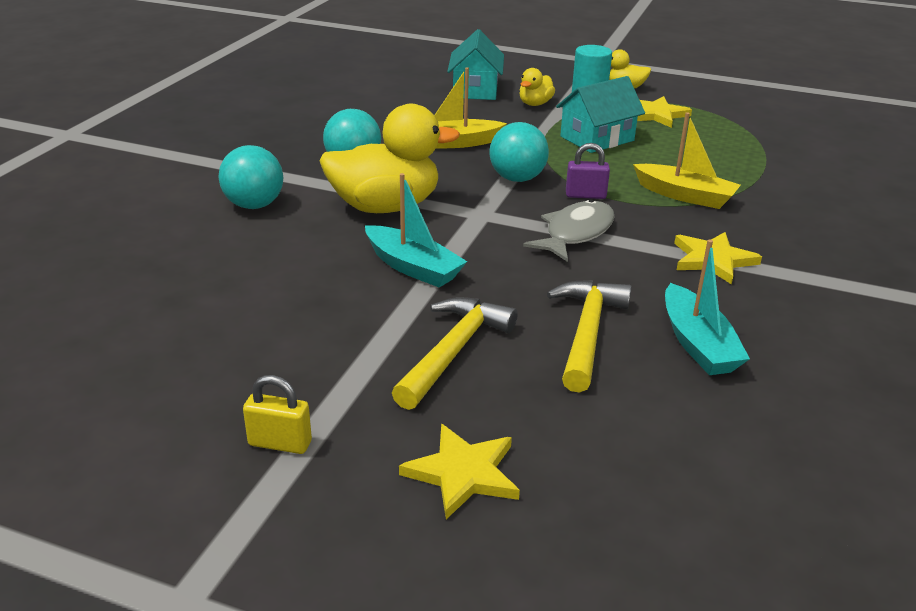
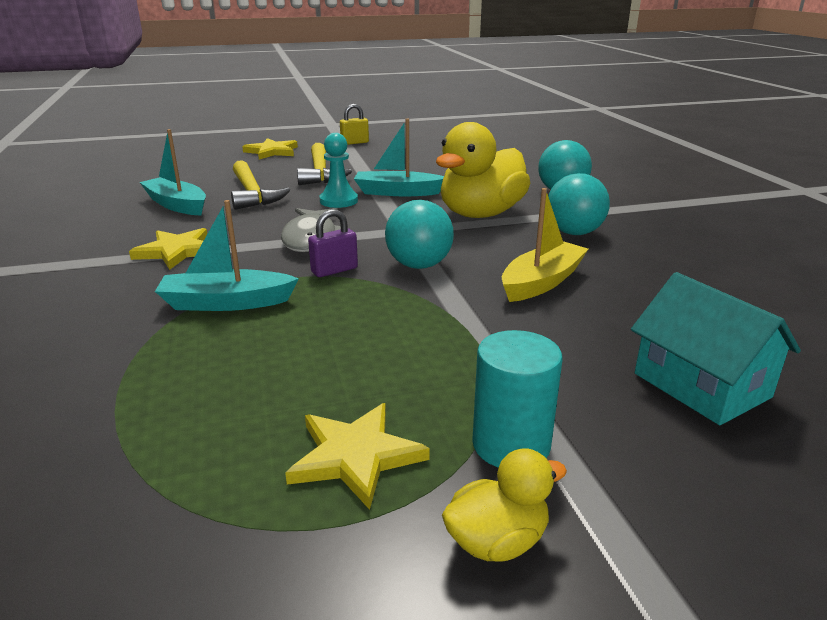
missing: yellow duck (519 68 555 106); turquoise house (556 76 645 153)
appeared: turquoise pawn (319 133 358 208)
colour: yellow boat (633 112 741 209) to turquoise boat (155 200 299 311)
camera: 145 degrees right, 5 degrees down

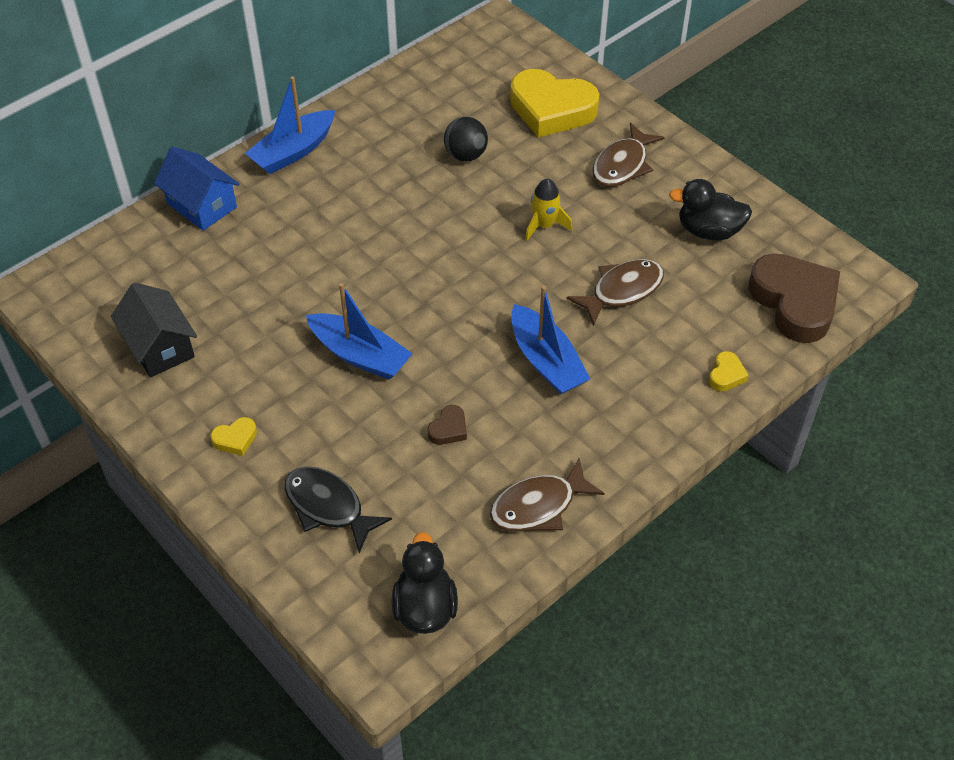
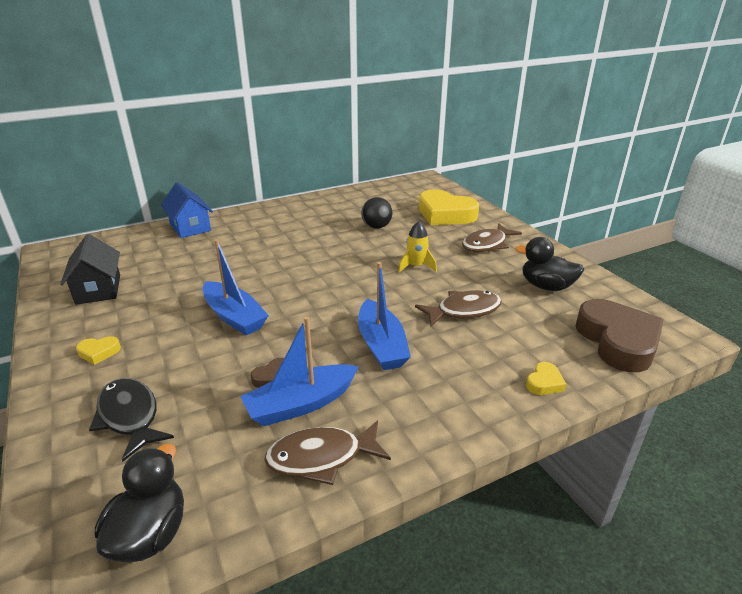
relocated: blue boat (245 76 335 174) to (240 317 359 426)
camera: 15 degrees right, 20 degrees down

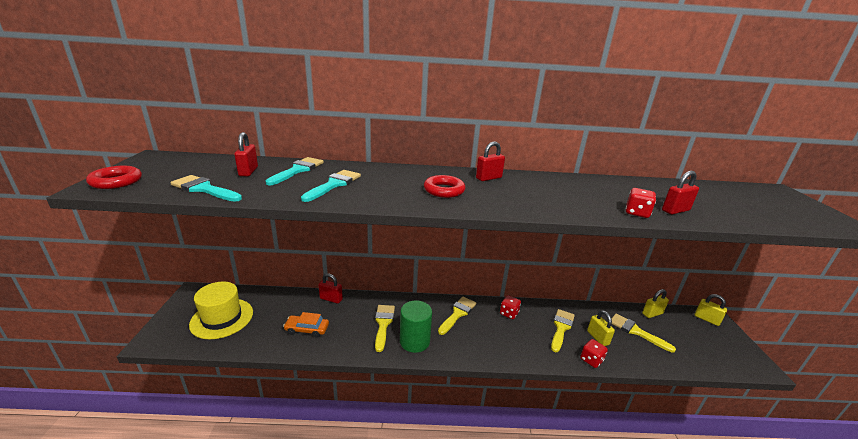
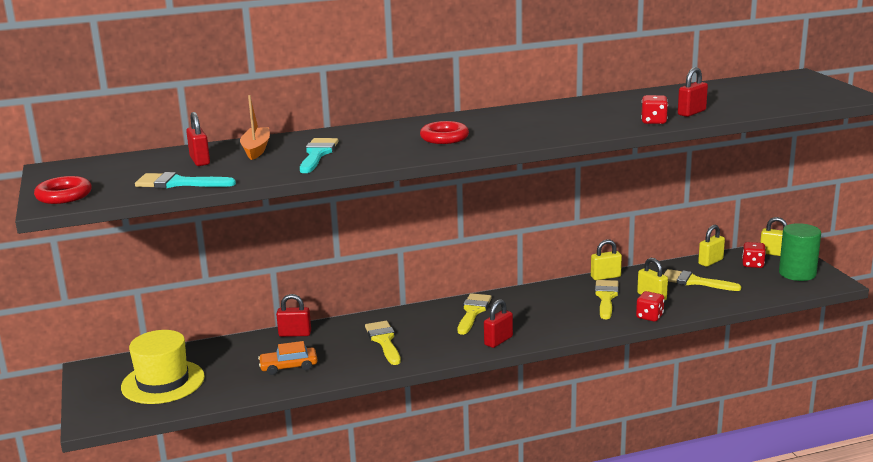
appeared: yellow padlock (591 239 622 280)
relocated: red padlock (476 141 505 181) to (484 299 513 348); red dice (500 295 521 319) to (742 242 766 268); green cylinder (400 300 432 353) to (779 223 821 281)
exchanged: turquoise brush (266 157 324 185) to orange boat (240 95 270 160)
camera: 15 degrees left, 5 degrees down

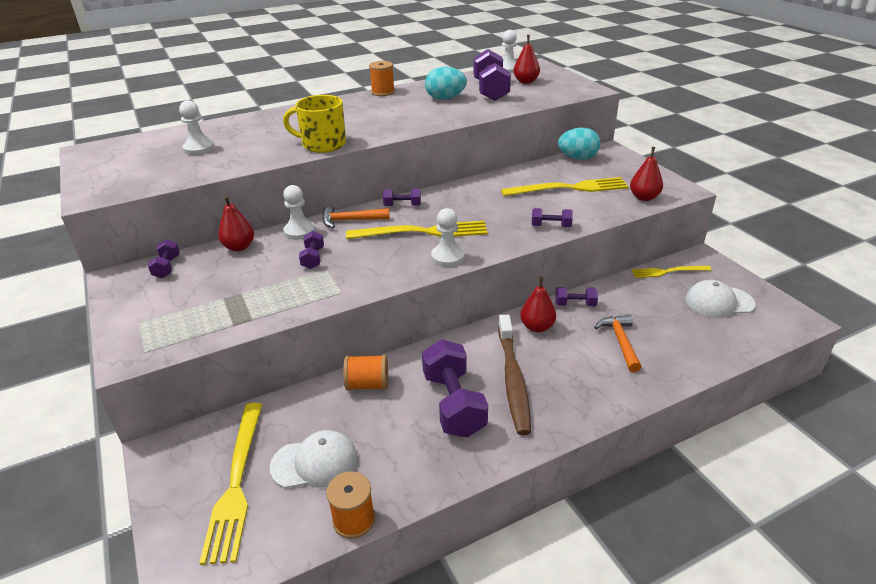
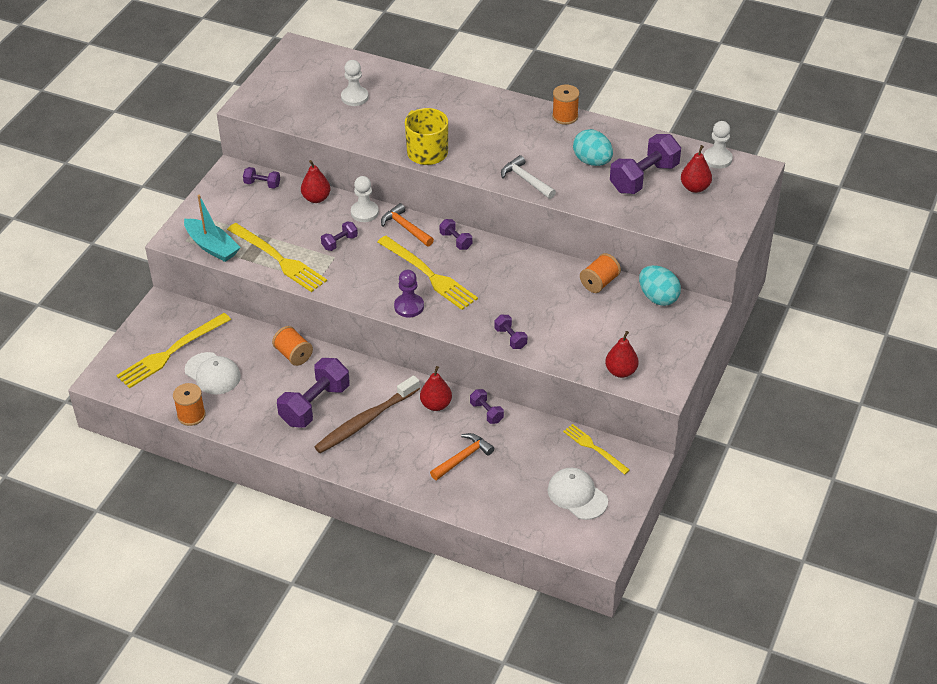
appeared: turquoise boat (184 195 241 262); white hammer (501 155 556 199); orange spool (580 253 621 293)
relocated: yellow fork (501 177 629 196) to (227 223 327 292)
colour: white pawn (431 208 465 267) to purple pawn (394 270 424 318)
spun: purple dumbbell (148 240 180 278) = (243 167 280 189) 60 degrees clockwise
camera: 50 degrees right, 10 degrees up

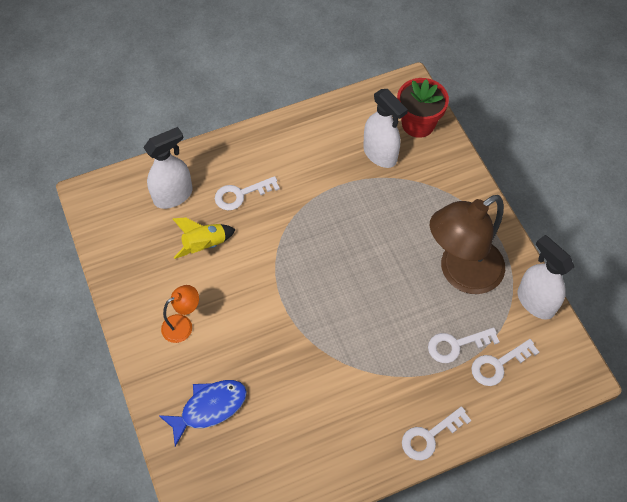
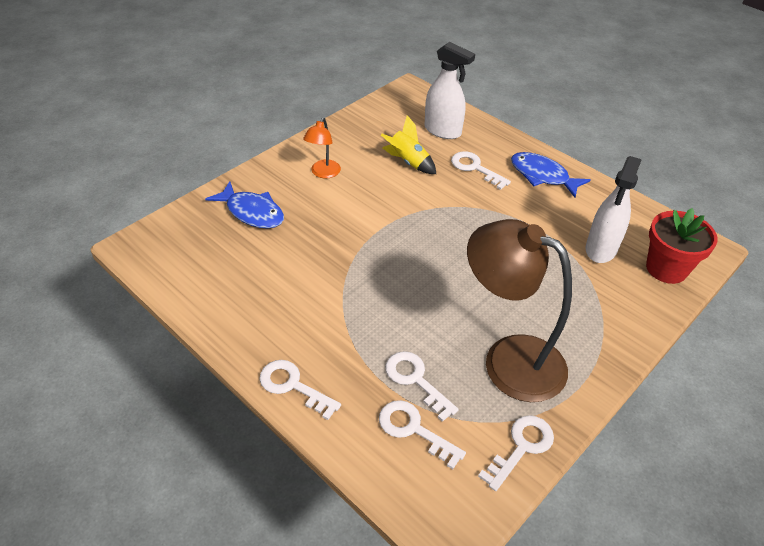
appeared: blue fish (511 152 591 198)
exchanged: white spray bottle (517 235 574 320) to white key (478 415 554 491)
spun: orange lamp (161 285 199 343) = (303 118 341 178) 75 degrees clockwise
camera: 65 degrees right, 15 degrees down

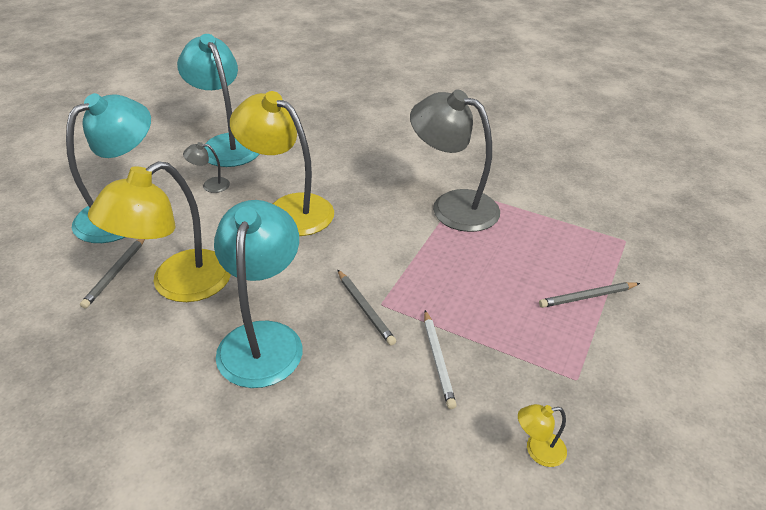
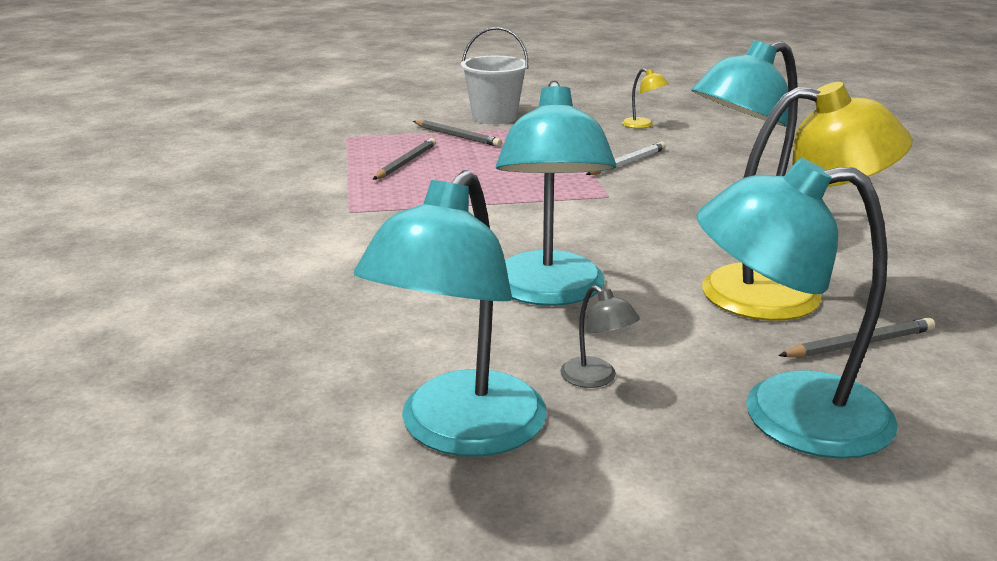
missing: grey lamp (410 89 500 232)
appeared: white bucket (461 27 528 124)
relocated: grey pencil (338 270 396 346) to (373 138 436 180)
colour: yellow lamp (230 91 334 236) to turquoise lamp (496 81 616 306)
camera: 125 degrees left, 15 degrees down

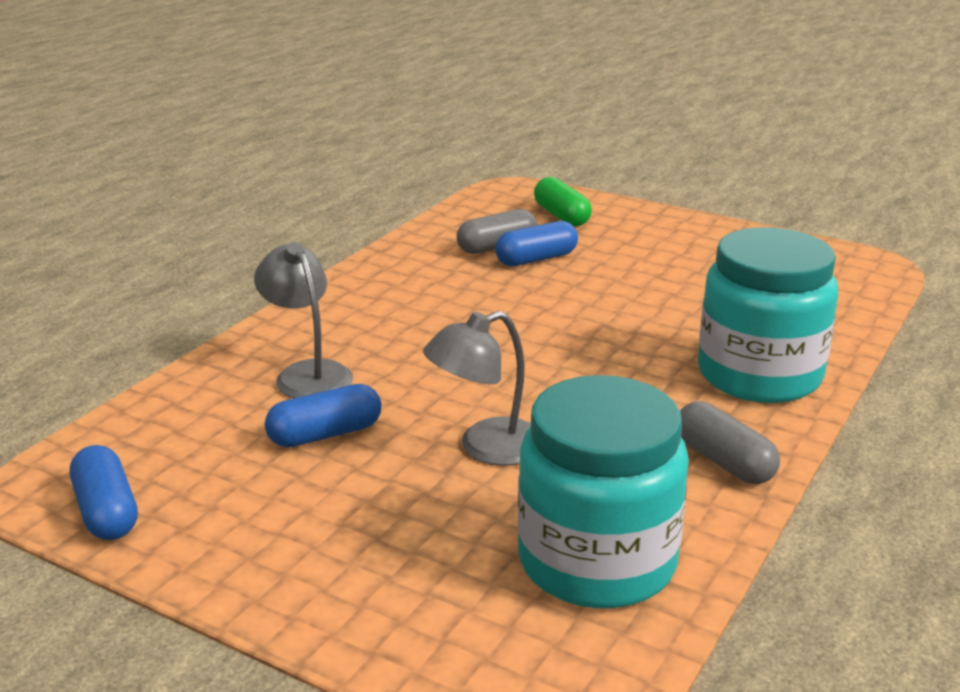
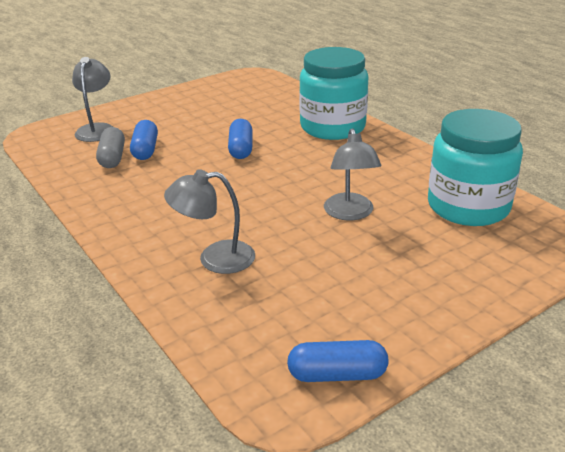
missing: grey capsule (680 401 780 484)
relocated: blue capsule (265 384 382 447) to (228 119 253 159)
exchanged: green capsule (534 177 592 227) to grey lamp (72 57 113 142)
camera: 65 degrees left, 5 degrees up

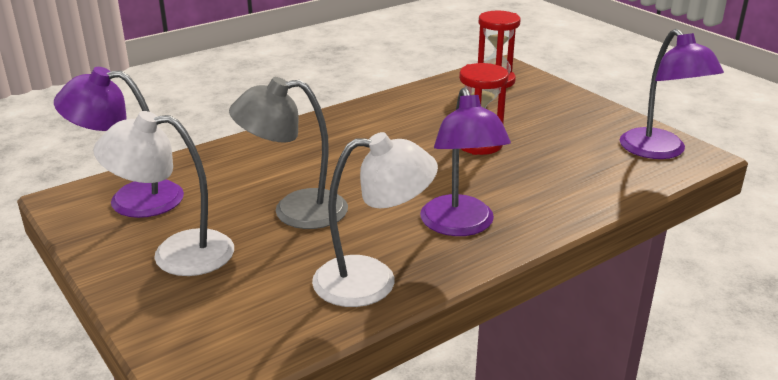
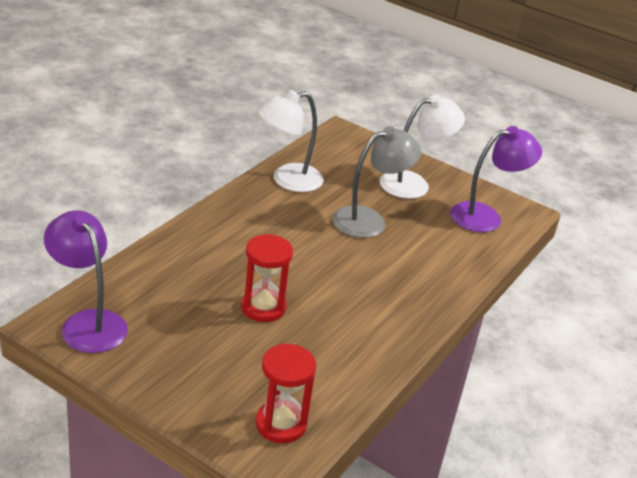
missing: purple lamp (420 87 511 236)
camera: 155 degrees right, 5 degrees up

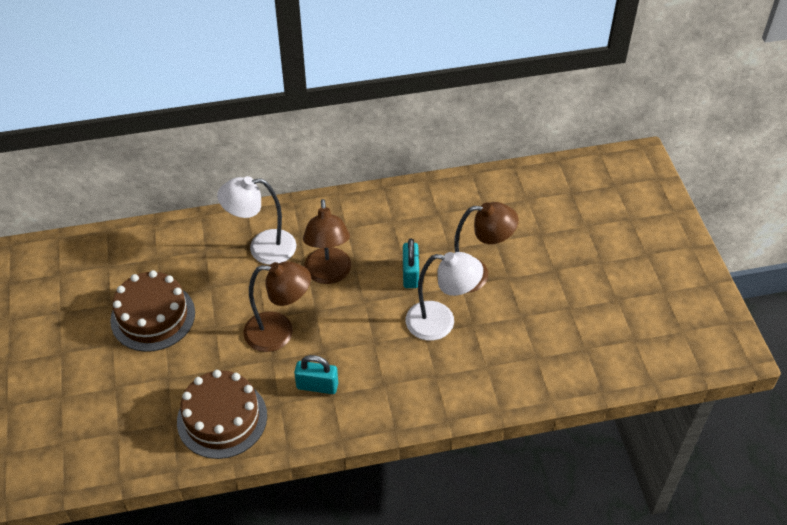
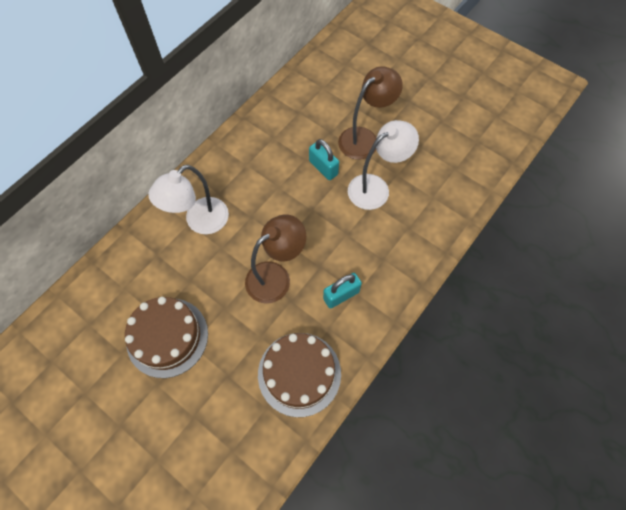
missing: brown lamp (303 199 351 284)
camera: 40 degrees left, 15 degrees up

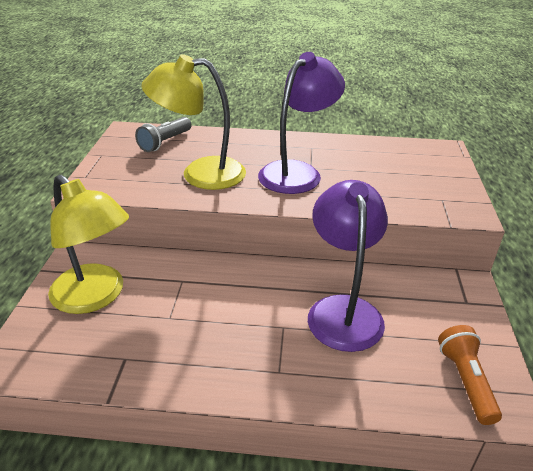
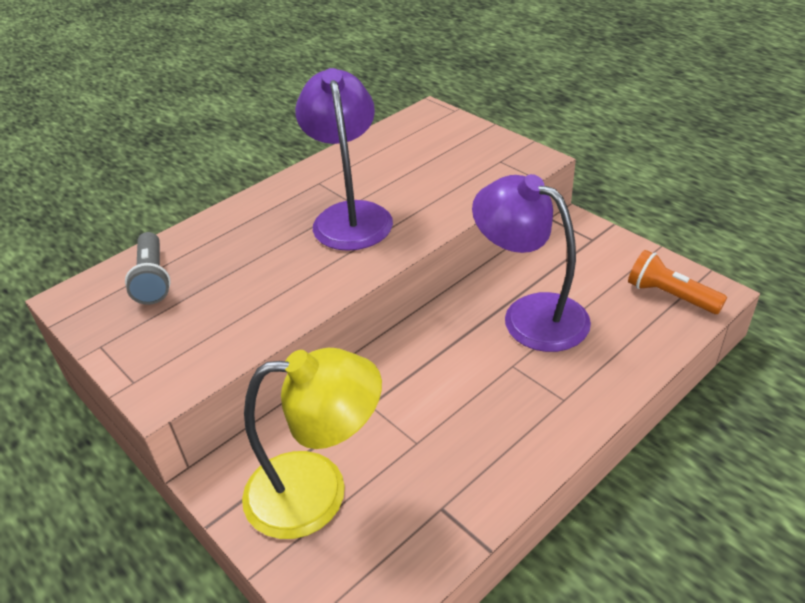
missing: yellow lamp (141 54 246 190)
camera: 45 degrees left, 5 degrees up

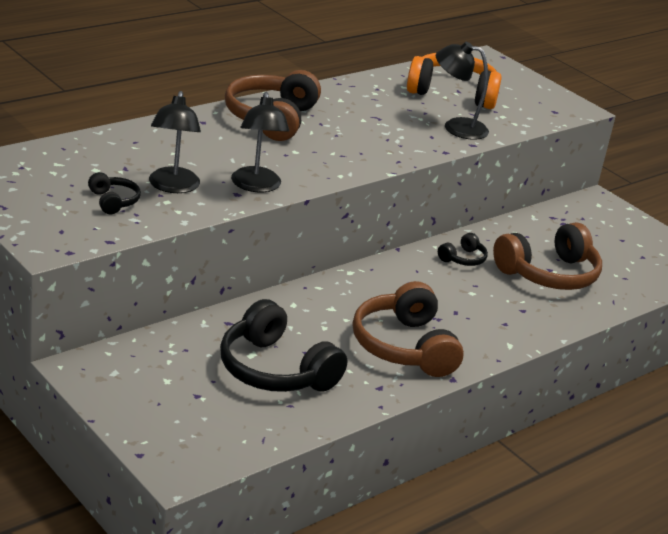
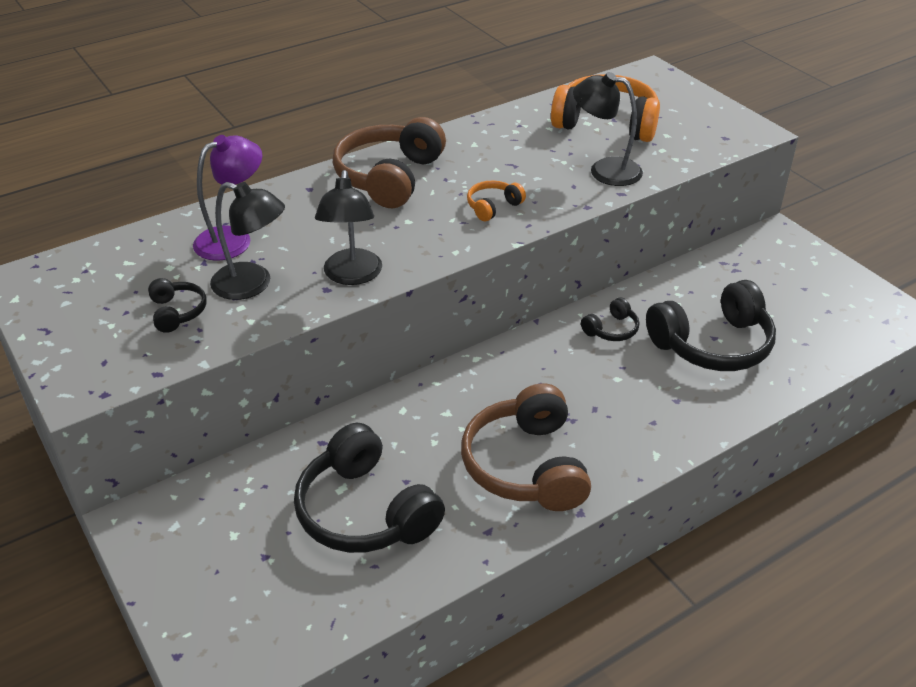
appeared: purple lamp (193 135 262 261); orange headphones (467 181 526 221)
colour: brown headphones (493 222 602 290) to black headphones (646 280 776 371)
spun: black lamp (149 91 201 193) = (210 182 285 300) 75 degrees counterclockwise
camera: 10 degrees right, 10 degrees up

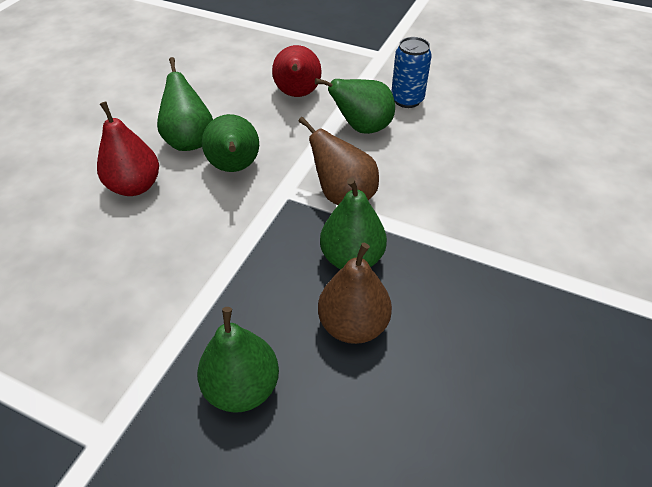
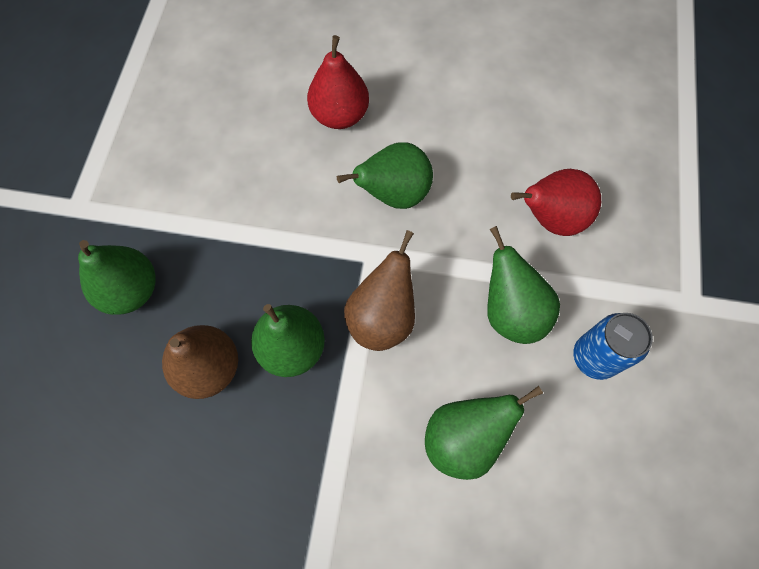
relocated: green pear (157 57 213 151) to (425 386 543 480)
camera: 75 degrees right, 20 degrees up

